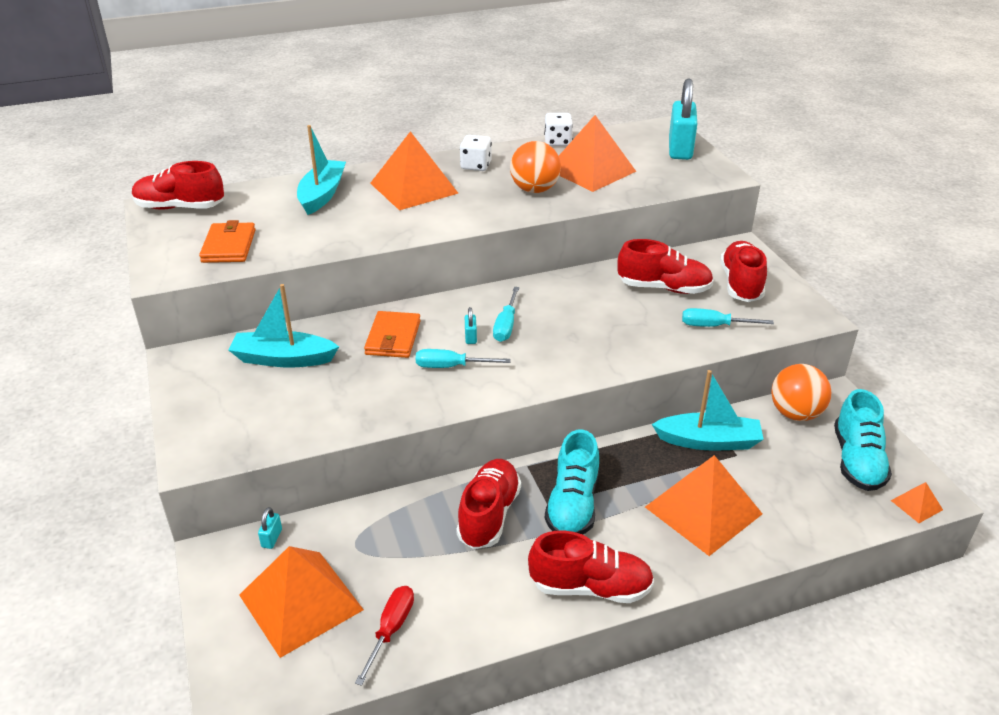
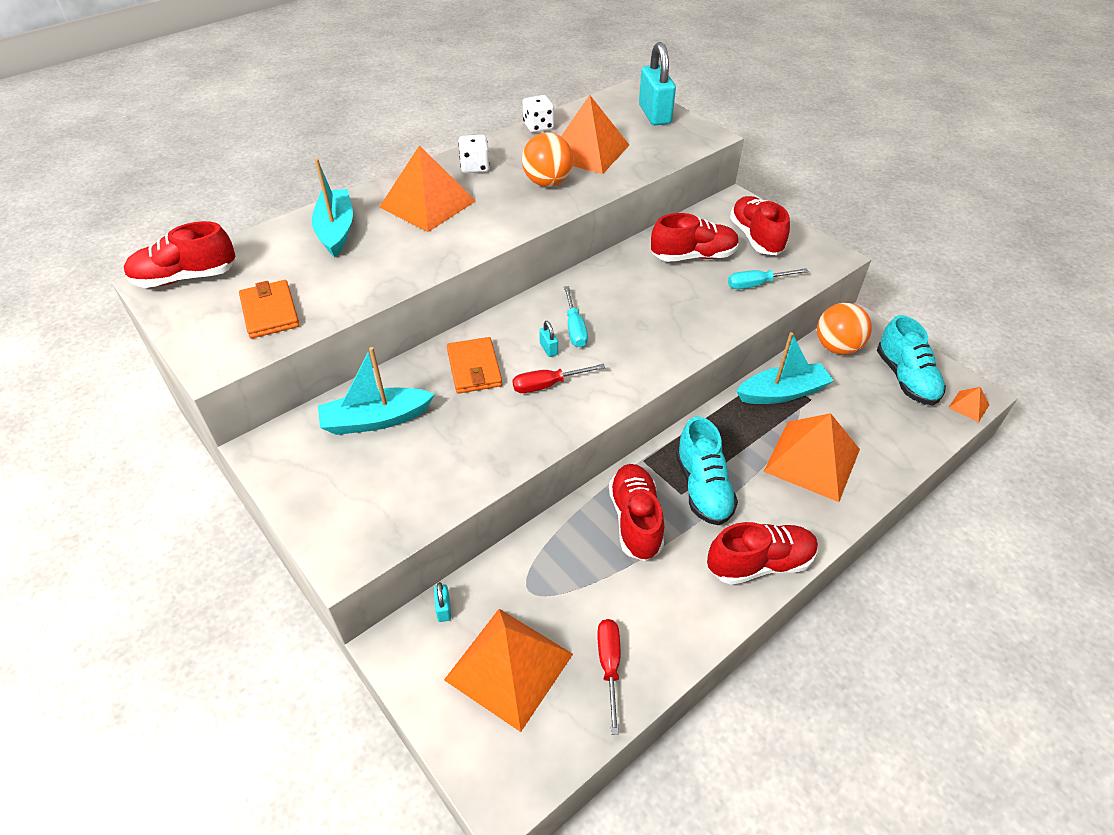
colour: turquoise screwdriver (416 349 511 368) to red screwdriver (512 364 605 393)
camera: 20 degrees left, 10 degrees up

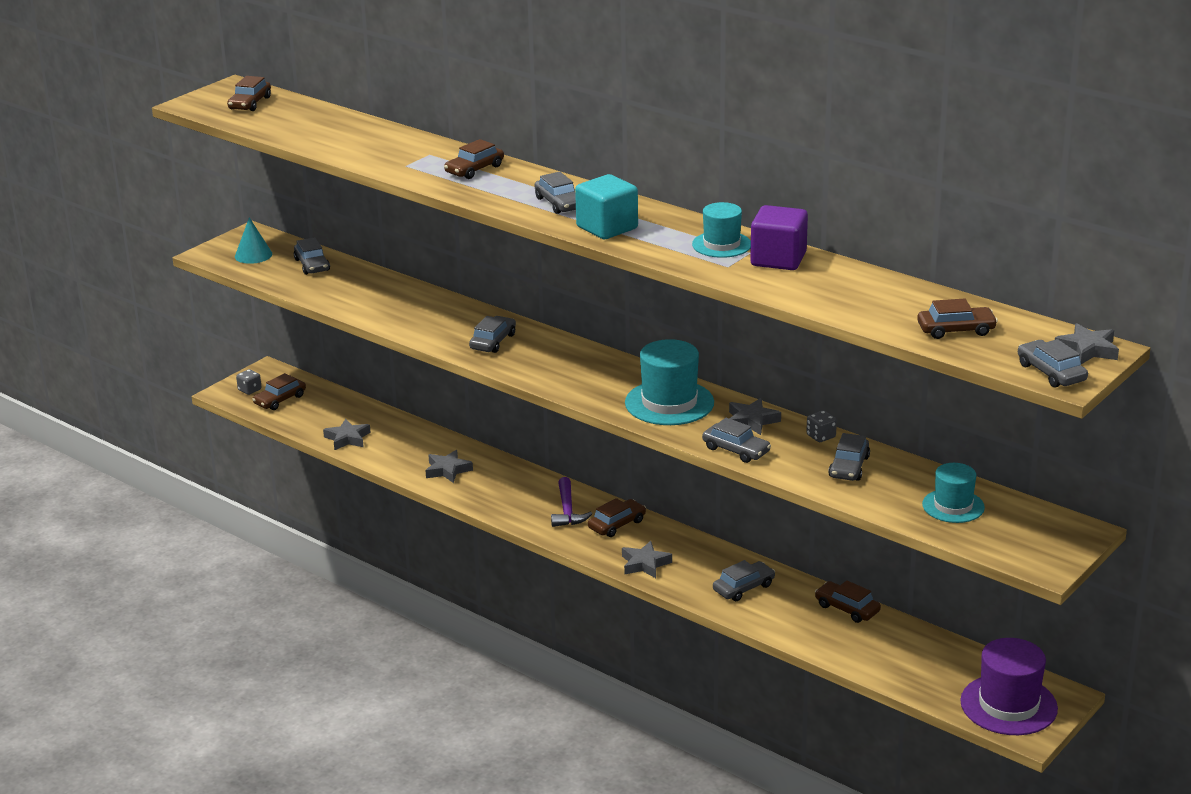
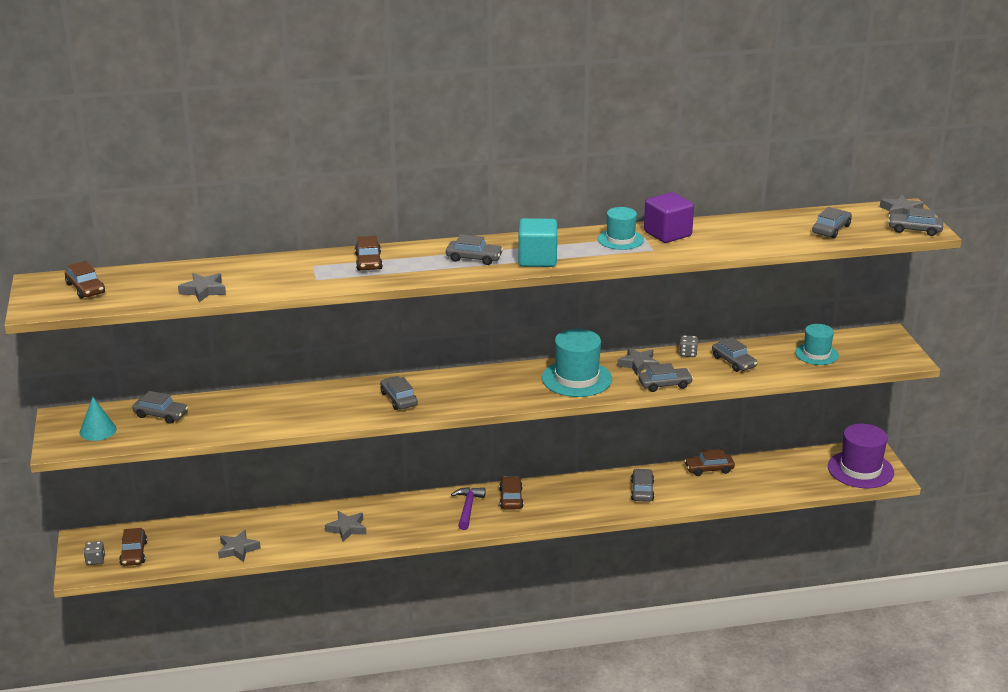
relocated: grey star (622 541 672 578) to (178 273 226 303)
colour: brown car (917 299 998 339) to grey car (812 207 852 238)
spun: purple hammer (551 477 592 527) = (451 487 486 530) 120 degrees counterclockwise
camera: 50 degrees left, 0 degrees up

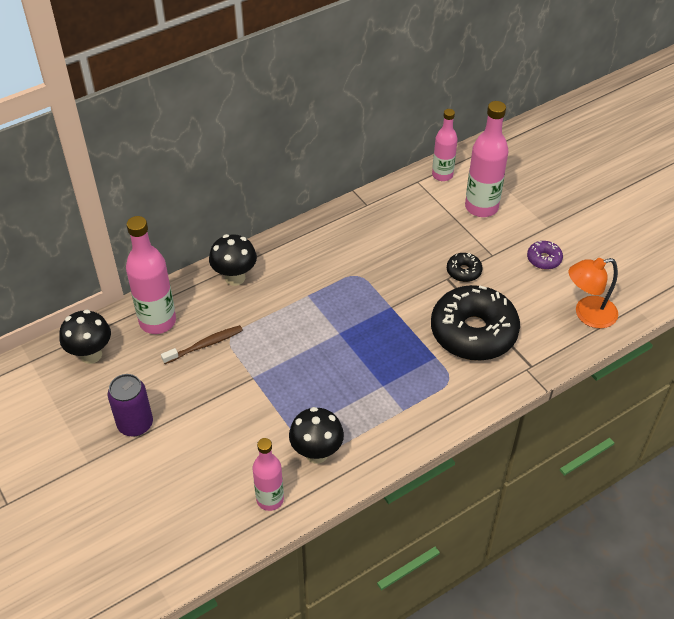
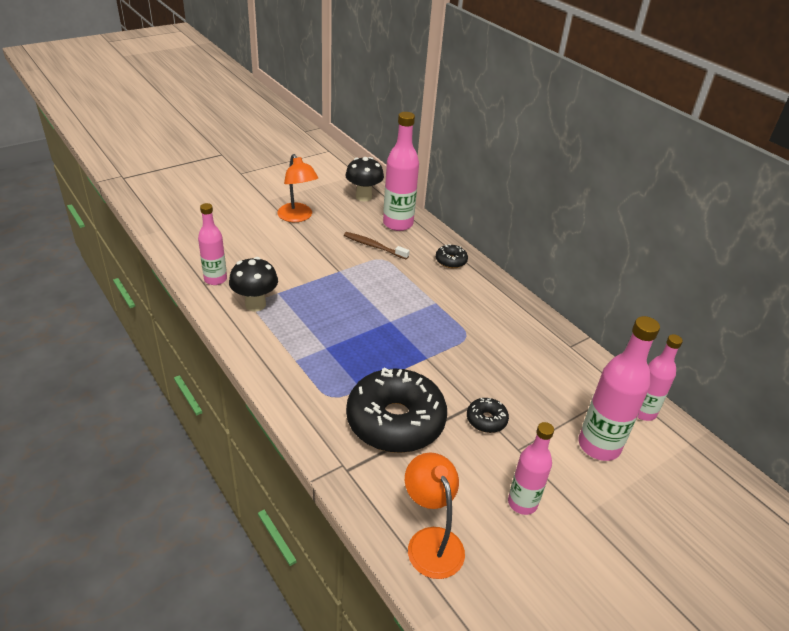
exchanged: purple can (108 374 153 437) to orange lamp (277 154 318 222); black mushroom (209 234 257 286) to black donut (436 244 468 268); purple donut (527 241 563 270) to pink bottle (508 422 554 515)
spun: brown toothbrush (161 325 243 364) = (344 232 410 259) 150 degrees clockwise
camera: 85 degrees right, 10 degrees down

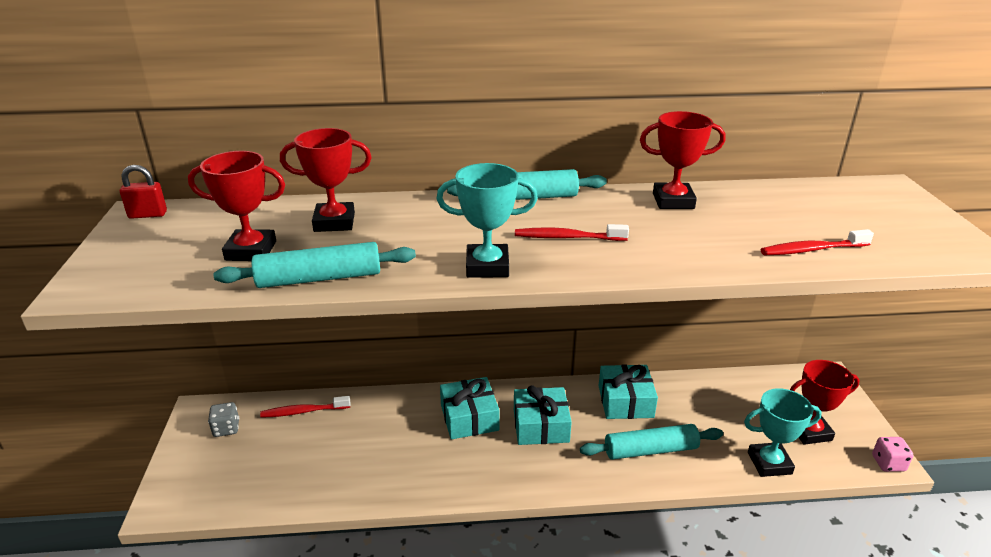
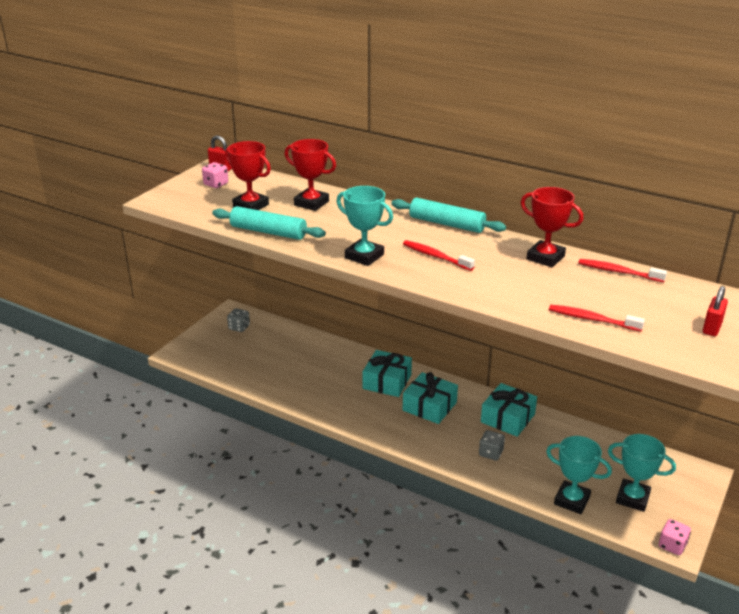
appeared: pink dice (202 162 228 188); red padlock (703 286 728 336)
relocated: red toothbrush (260 396 350 418) to (578 259 667 282)
exchanged: turquoise rolling pin (580 424 723 460) to grey dice (479 430 505 461)
colour: red trophy (790 360 860 445) to turquoise trophy (608 434 676 512)
camera: 35 degrees right, 0 degrees up

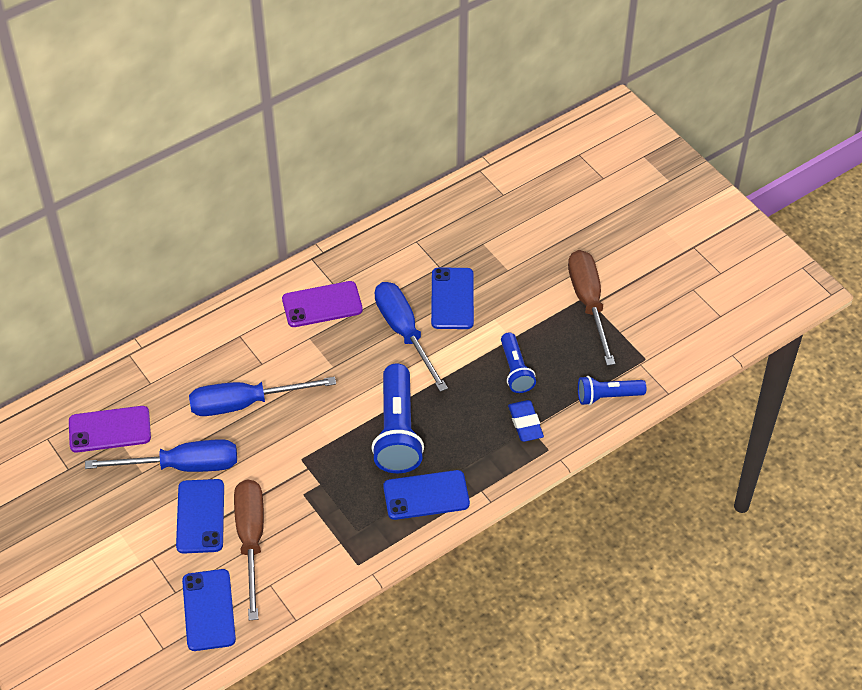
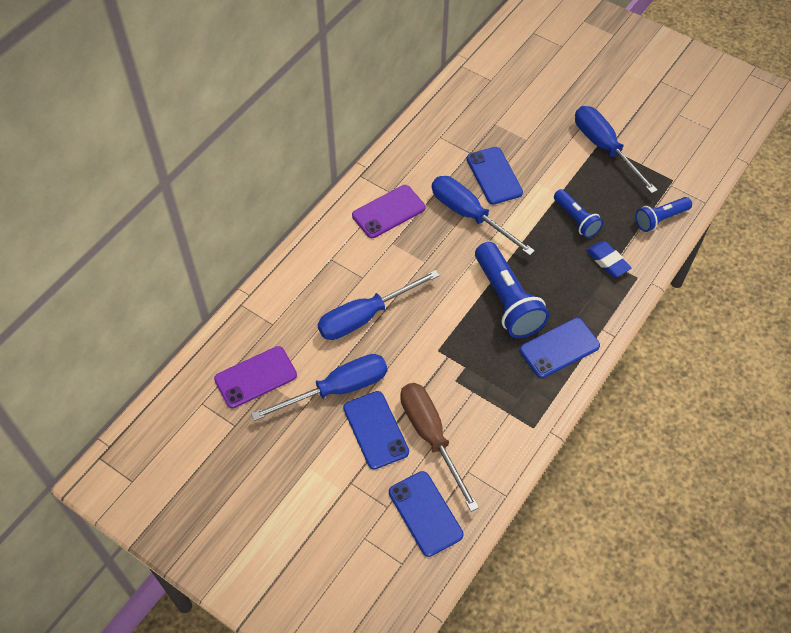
colour: brown screwdriver (568 250 615 366) to blue screwdriver (575 106 658 194)
camera: 20 degrees left, 5 degrees up

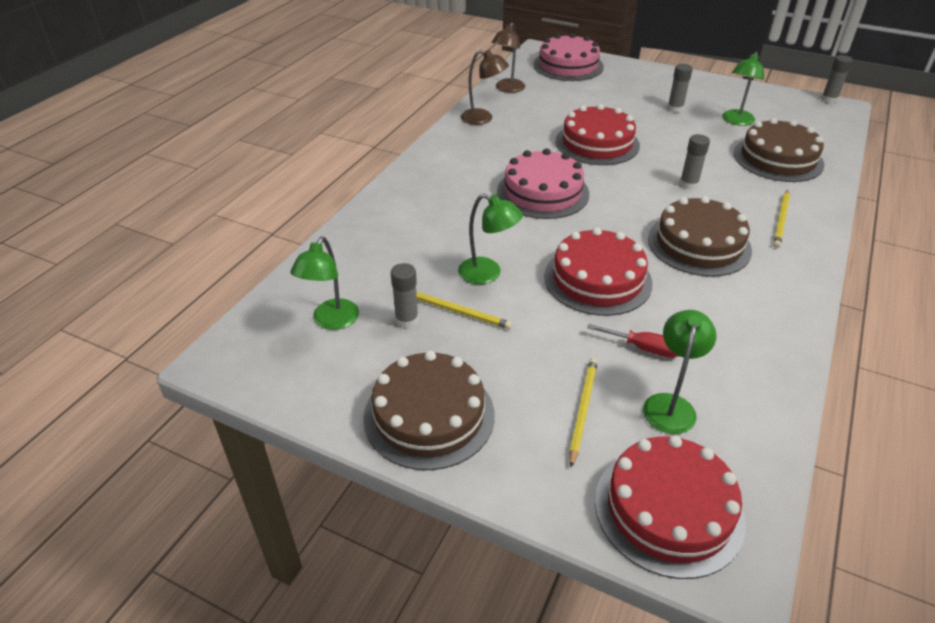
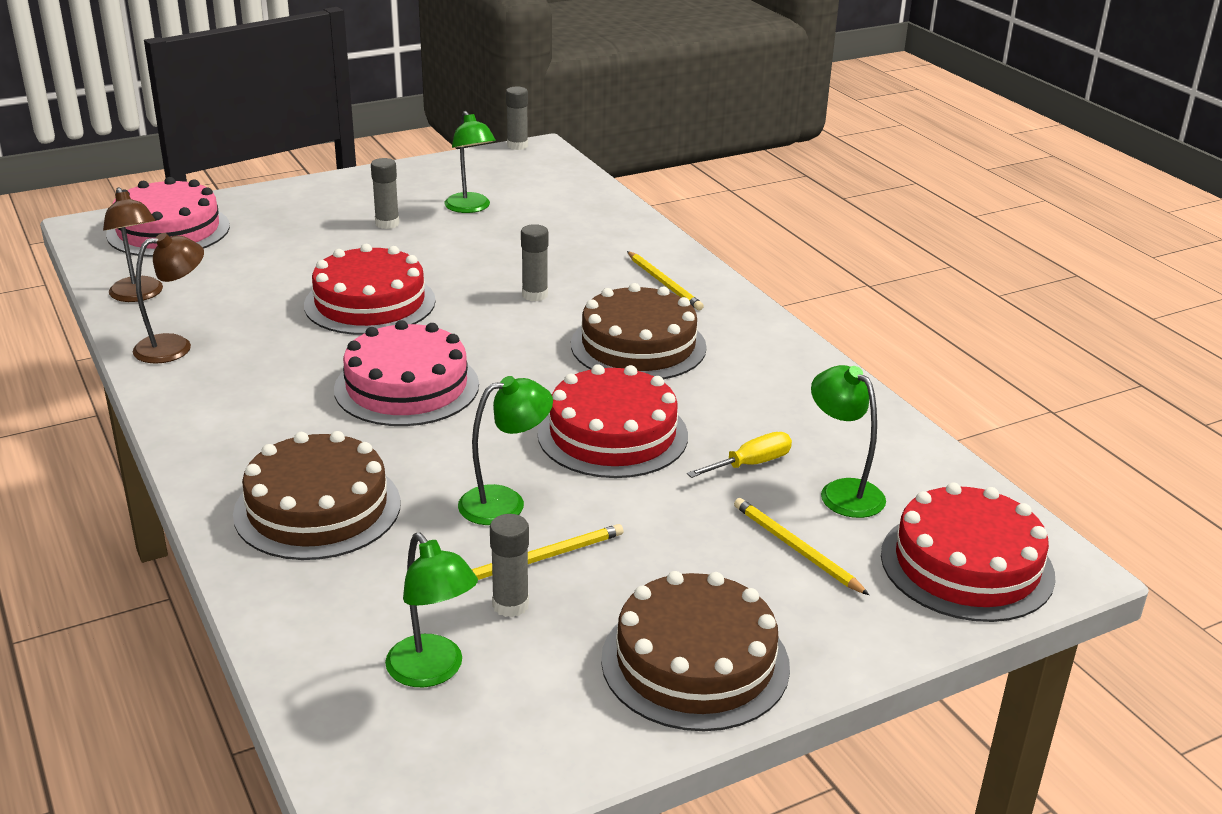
relocated: brown cake (734 118 825 182) to (233 431 401 560)
colour: red screwdriver (587 324 678 358) to yellow screwdriver (687 432 792 478)
camera: 55 degrees left, 10 degrees down

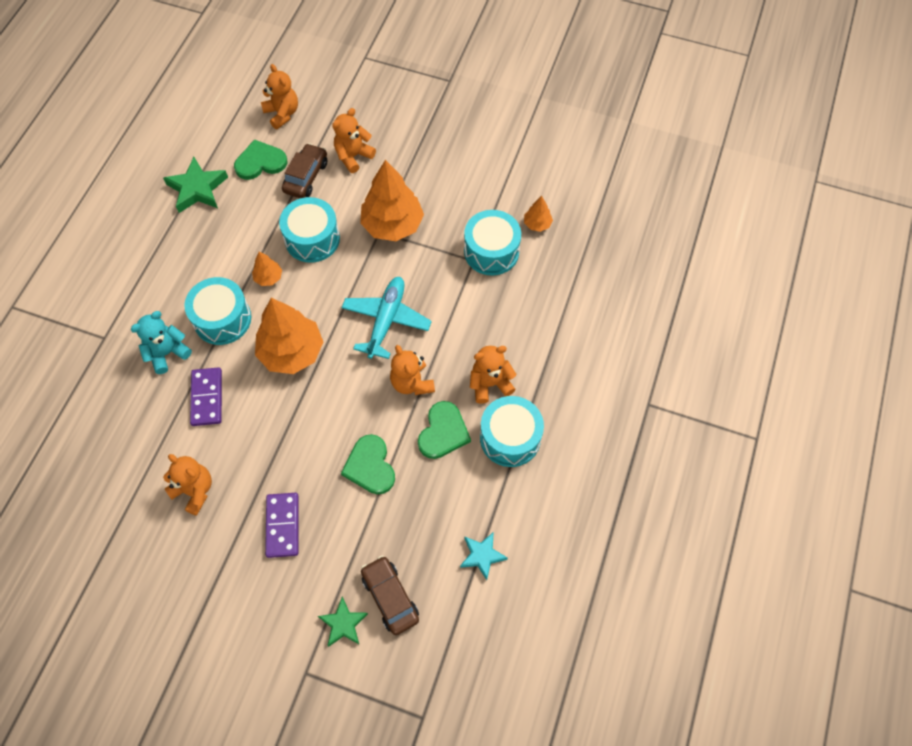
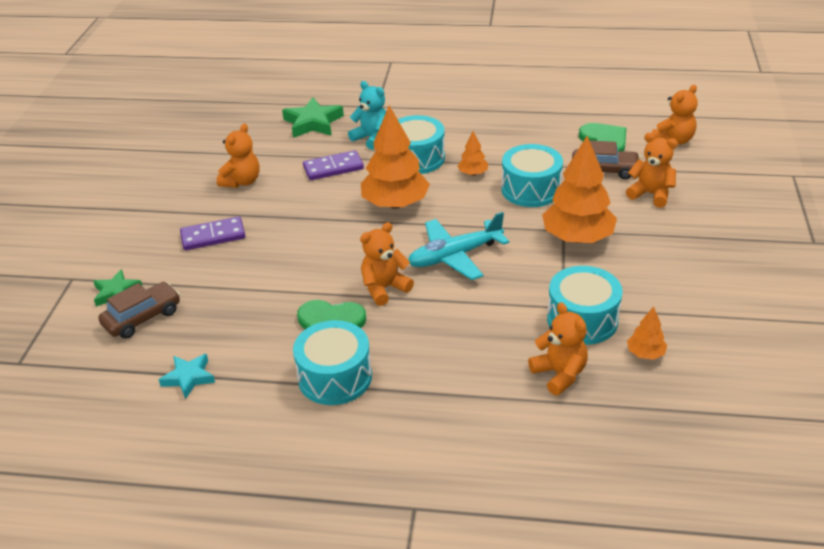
missing: green heart (341 434 395 494)
relocated: green star (163 157 228 213) to (282 97 344 138); orange teddy bear (470 346 517 404) to (528 302 588 396)
spun: turquoise plane (341 277 432 359) = (408 212 509 280) 150 degrees clockwise
camera: 80 degrees right, 25 degrees down

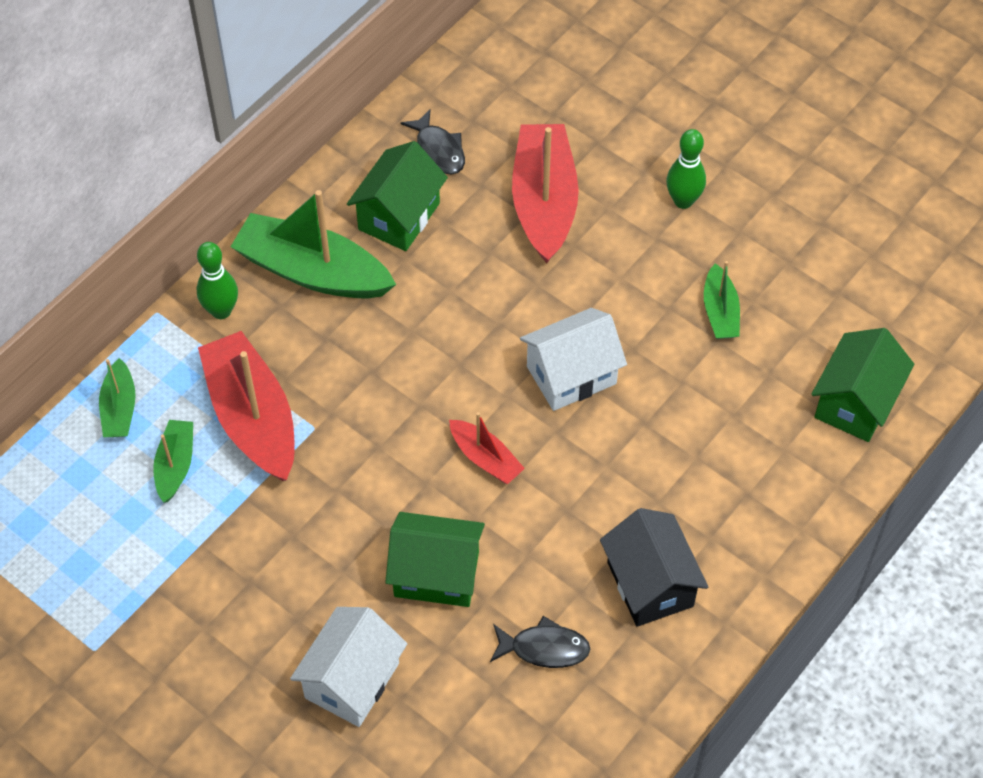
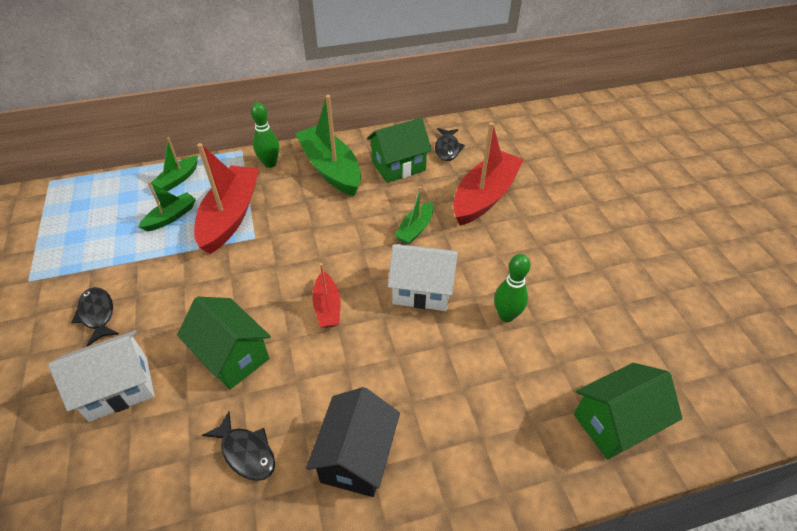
appeared: black fish (71 287 119 347)
relocated: green boat (704 261 740 339) to (395 186 433 245); green bowling pin (666 129 706 209) to (494 254 530 322)
camera: 35 degrees right, 10 degrees down

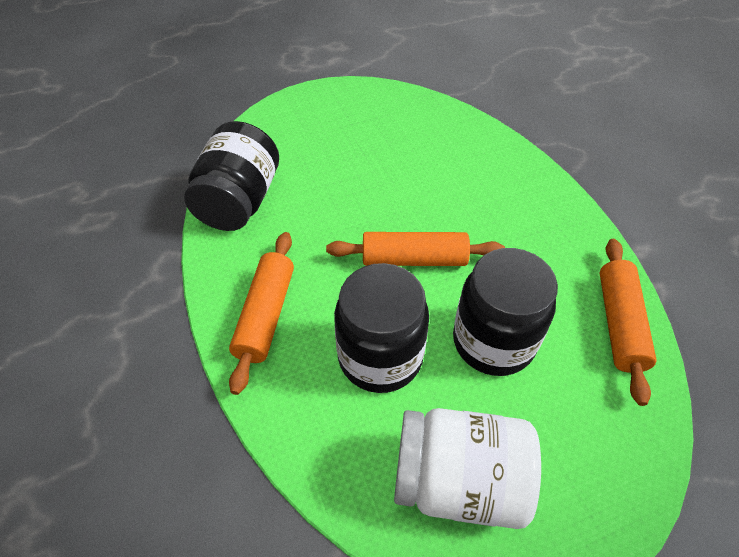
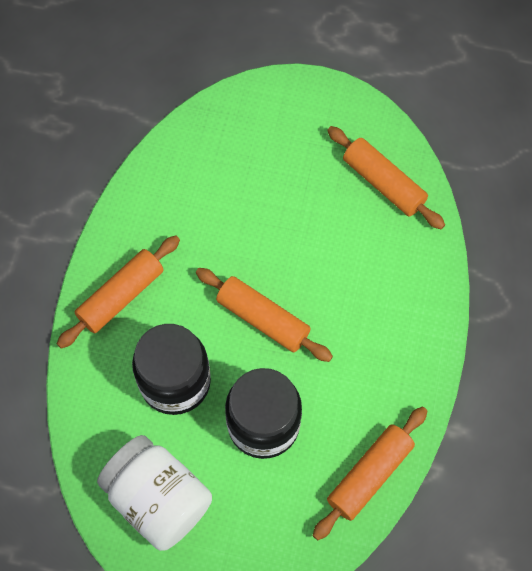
missing: black jar (184 121 279 231)
appeared: orange rolling pin (327 126 445 229)
camera: 35 degrees right, 15 degrees up

